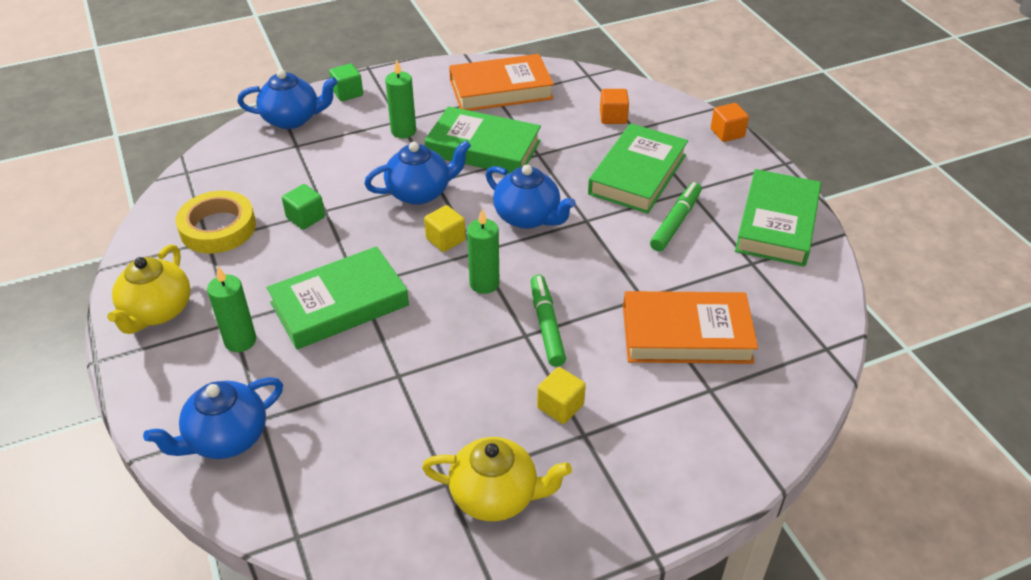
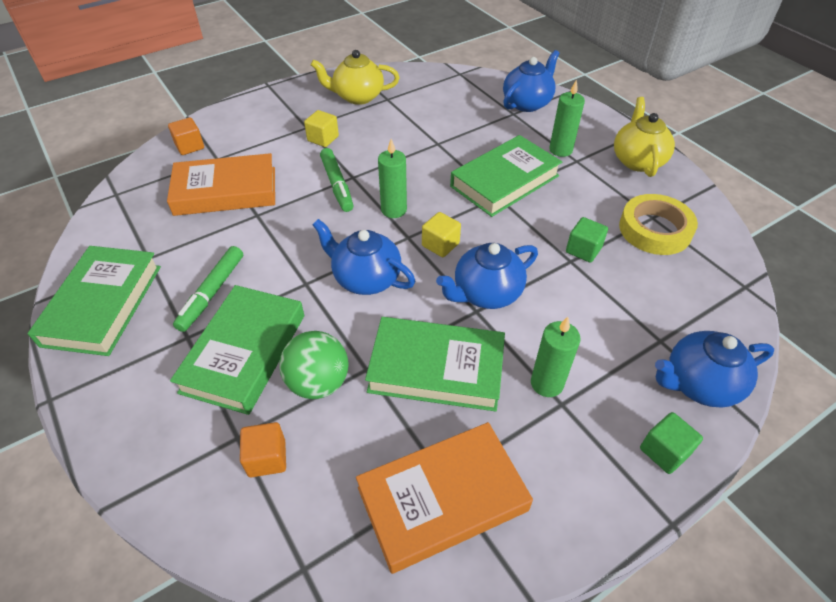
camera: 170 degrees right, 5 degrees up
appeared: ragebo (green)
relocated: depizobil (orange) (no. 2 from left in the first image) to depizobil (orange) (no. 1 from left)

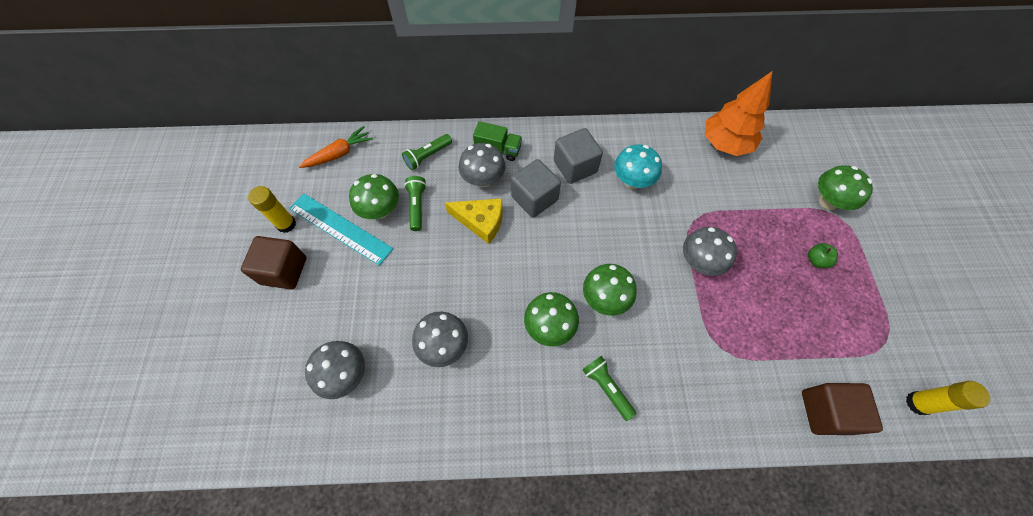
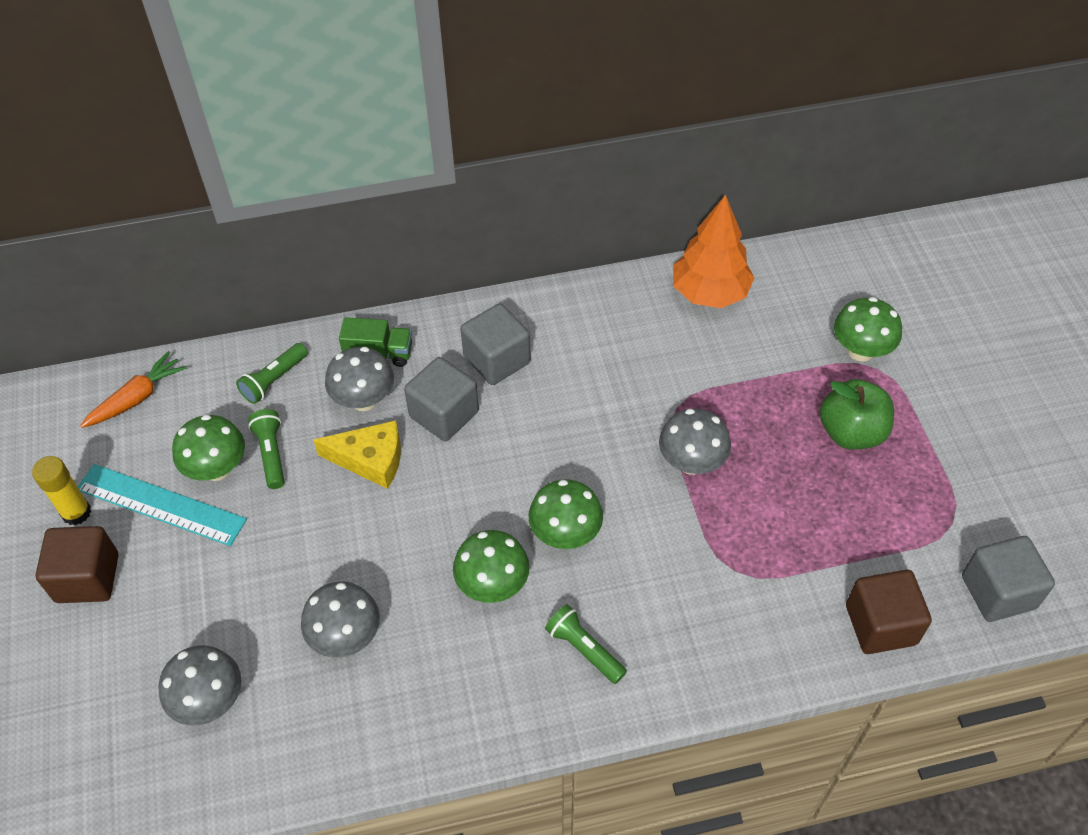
camera: 10 degrees left, 10 degrees down
missing: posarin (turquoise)
exchanged: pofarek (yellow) (no. 2 from left) to depizobil (grey) (no. 3 from left)
size: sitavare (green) x2.00

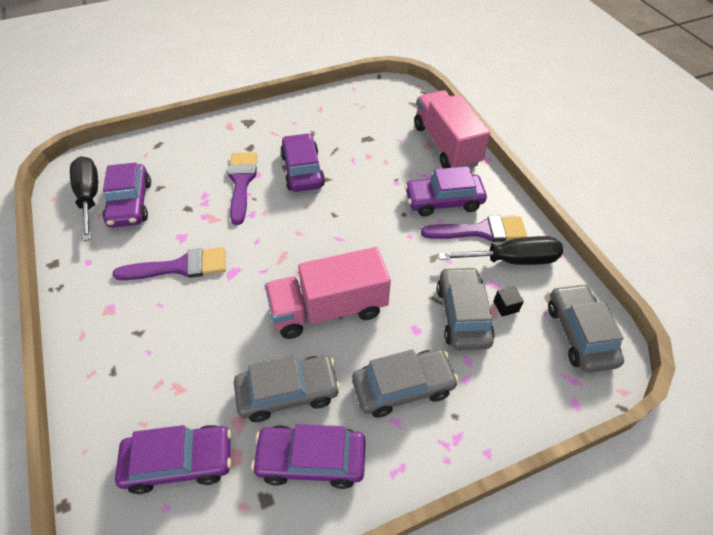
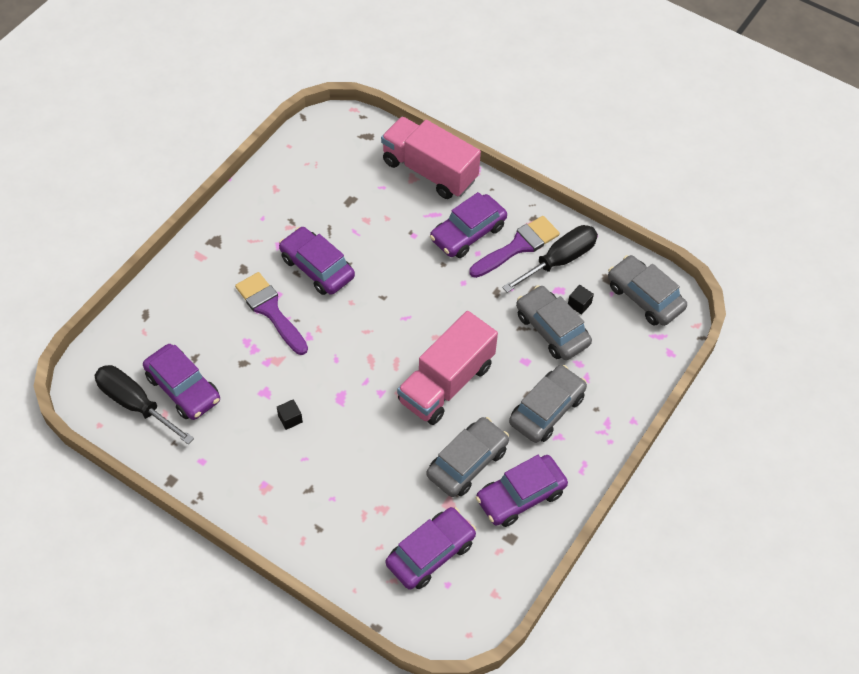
camera: 35 degrees left, 5 degrees up
exchanged: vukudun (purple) (no. 1 from left) to depizobil (black) (no. 1 from left)

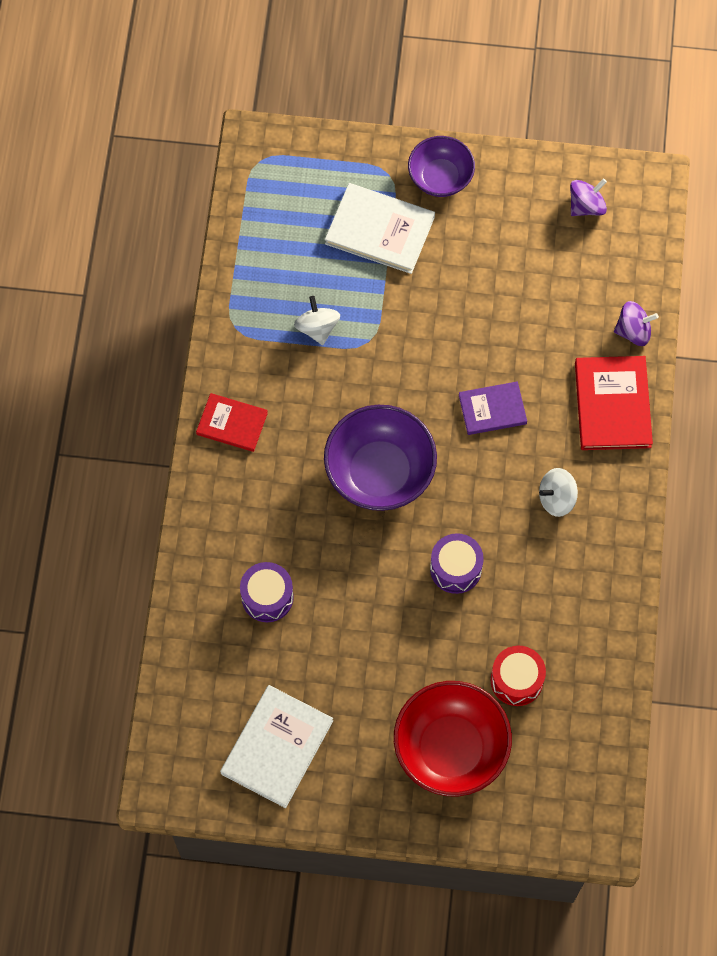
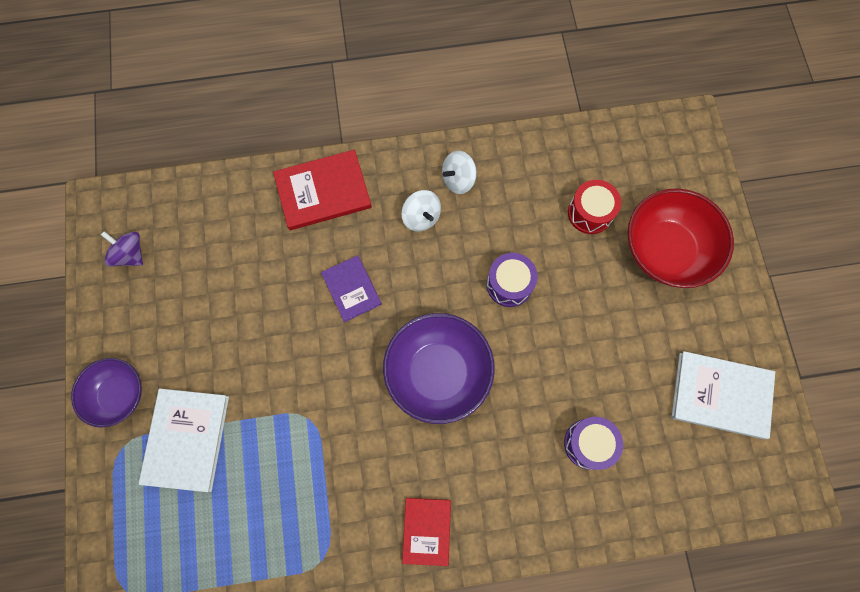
camera: 105 degrees left, 5 degrees up
missing: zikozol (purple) (no. 2 from left)
relocated: zikozol (white) (no. 1 from left in the first image) to zikozol (white) (no. 2 from left)

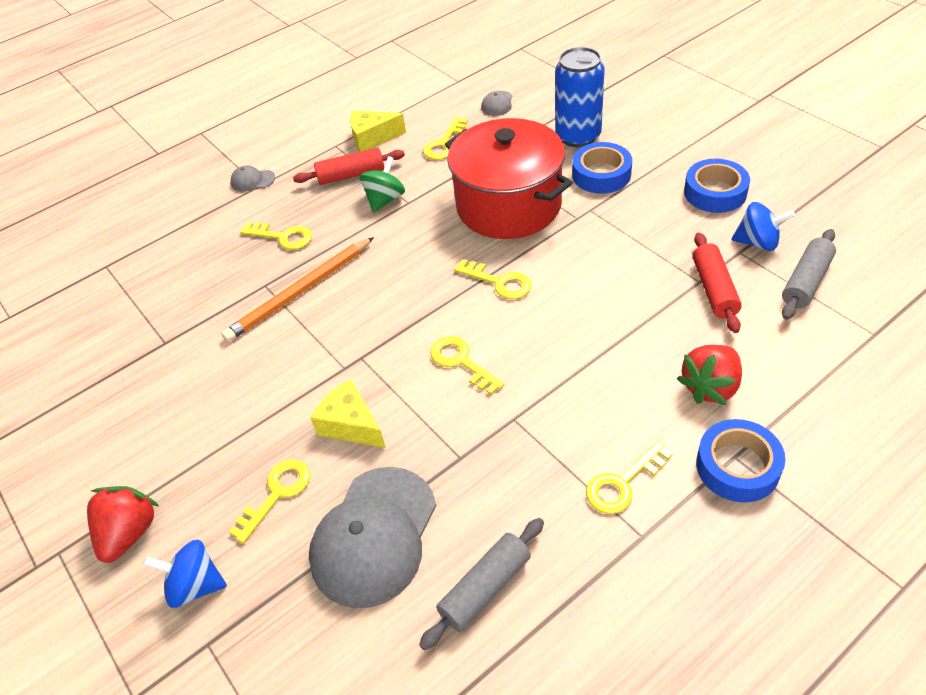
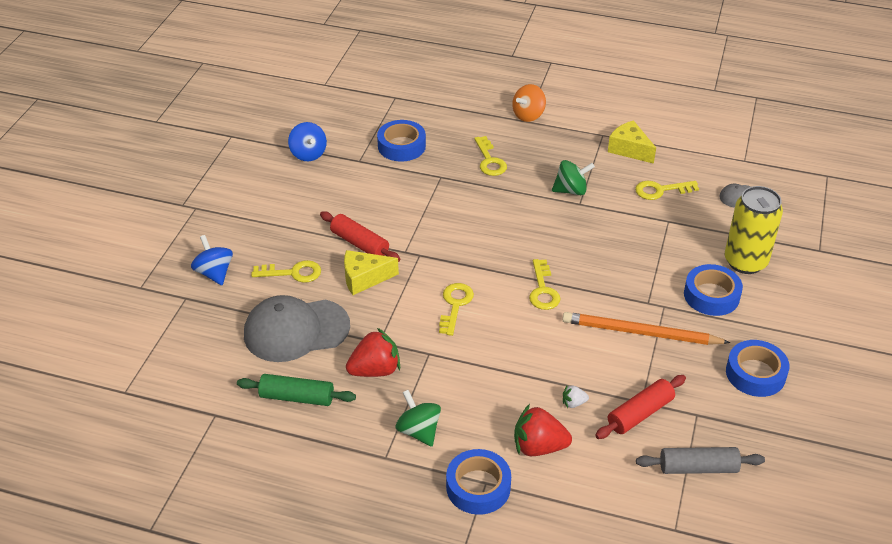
camera: 50 degrees right, 5 degrees down
missing: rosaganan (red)
appeared: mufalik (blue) (no. 1 from left); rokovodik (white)
relocated: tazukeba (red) (no. 1 from left); zikozol (blue) (no. 2 from left); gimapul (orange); rokovodik (red) (no. 1 from left)
exchanged: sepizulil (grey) (no. 1 from left) to zikozol (orange); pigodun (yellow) (no. 6 from left) to zikozol (green) (no. 1 from left)
colour: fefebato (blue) to fefebato (yellow); tazukeba (grey) (no. 1 from left) to tazukeba (green)
spun: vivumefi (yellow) (no. 1 from left) 105 degrees counterclockwise

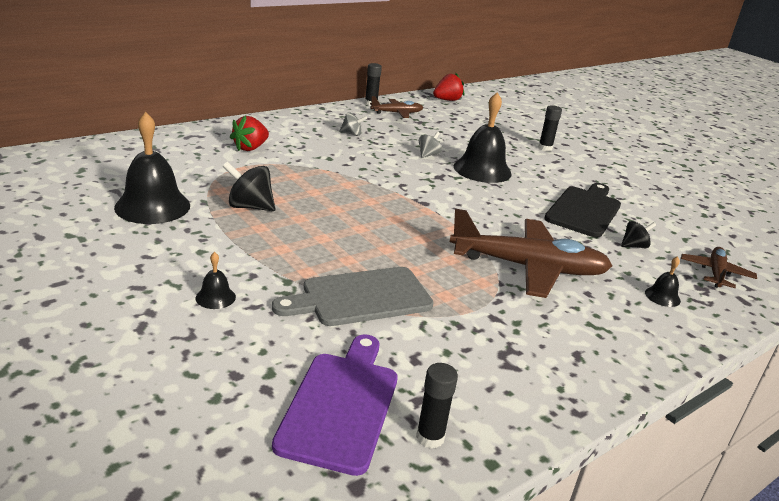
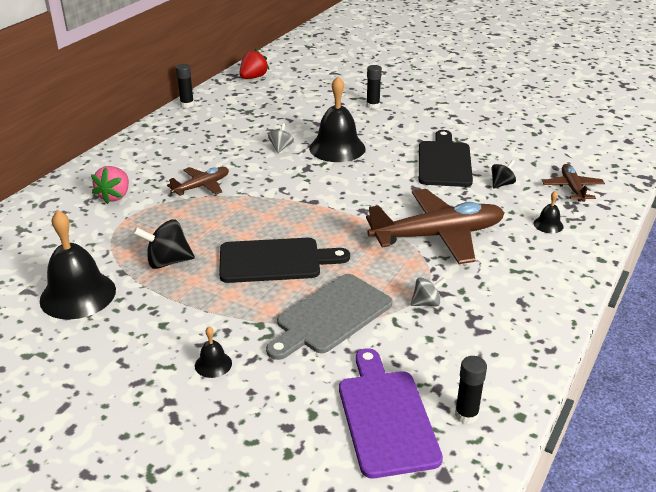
camera: 20 degrees left, 5 degrees up
appeared: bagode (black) (no. 1 from left)
relocated: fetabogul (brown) (no. 1 from left); zikozol (grey) (no. 1 from left in the first image) to zikozol (grey) (no. 2 from left)
colour: rokovodik (red) (no. 1 from left) to rokovodik (pink)

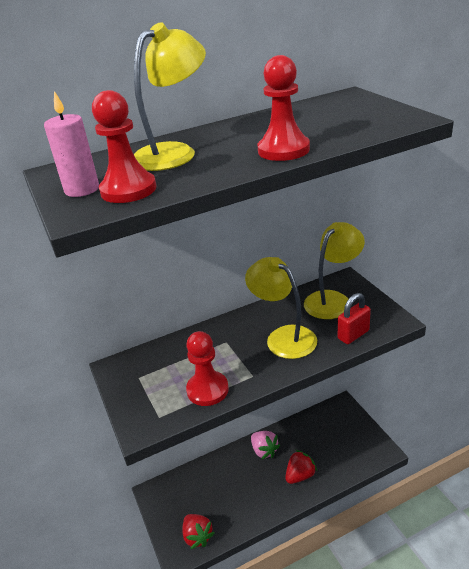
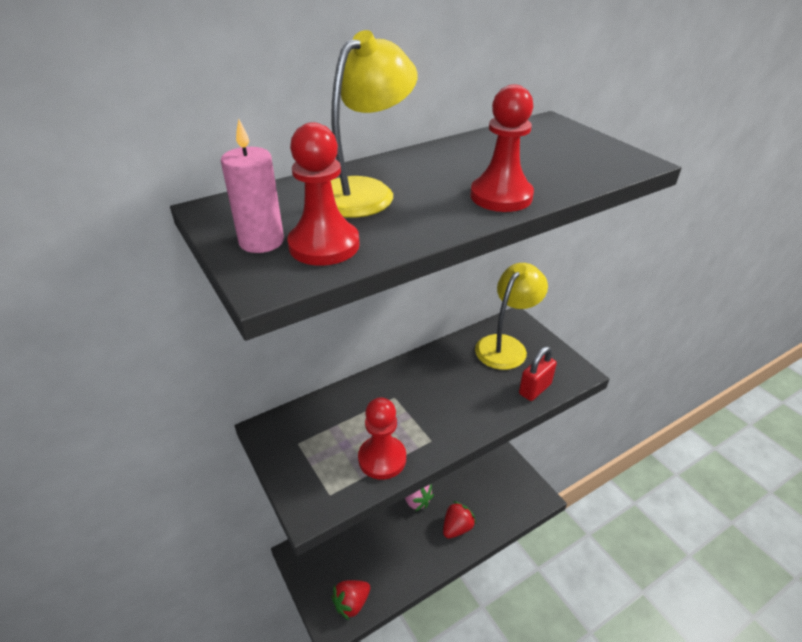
camera: 10 degrees left, 5 degrees up
missing: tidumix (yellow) (no. 2 from left)
spun: rokovodik (red) (no. 1 from left) 90 degrees clockwise

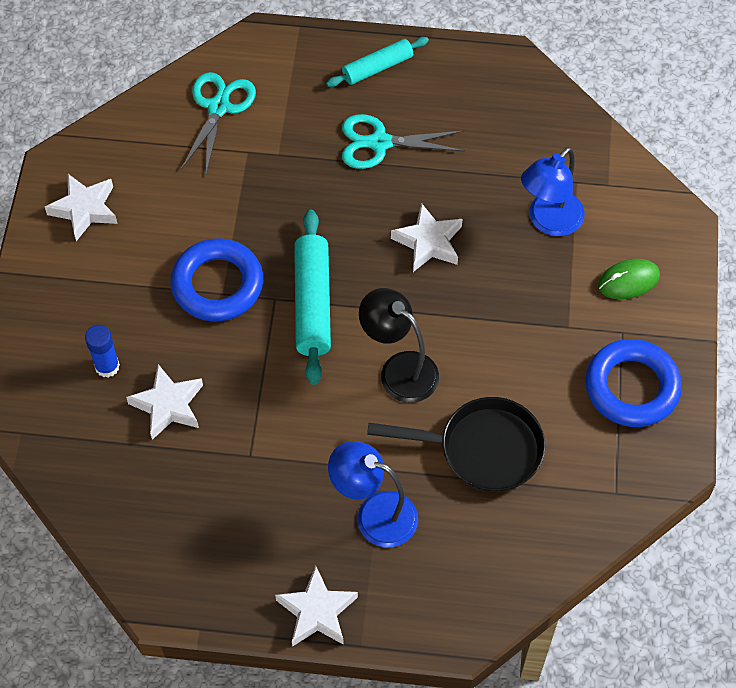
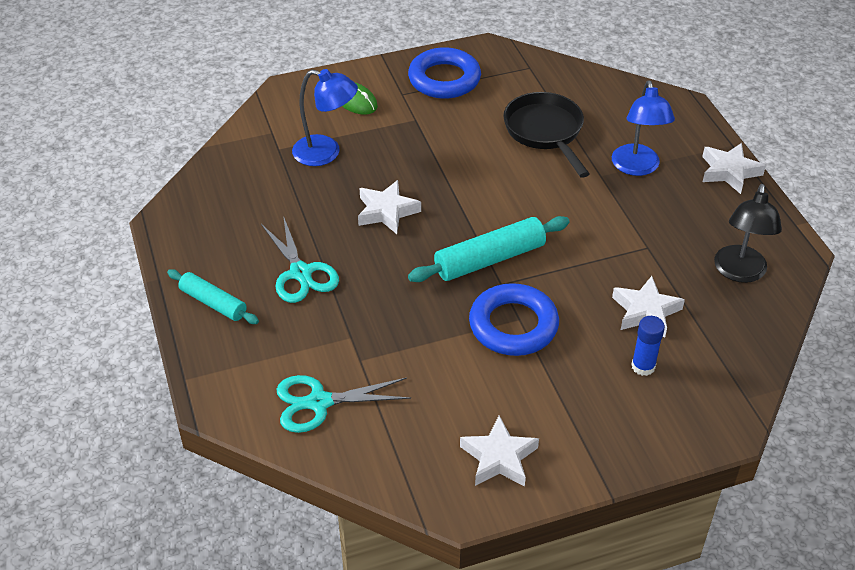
camera: 115 degrees left, 15 degrees down
relocated: tidumix (black)

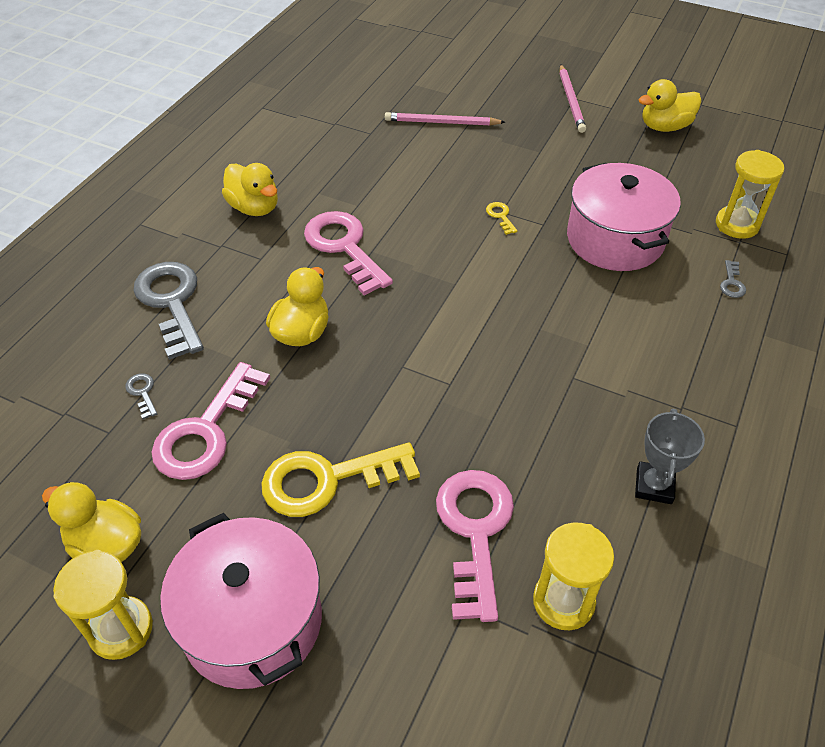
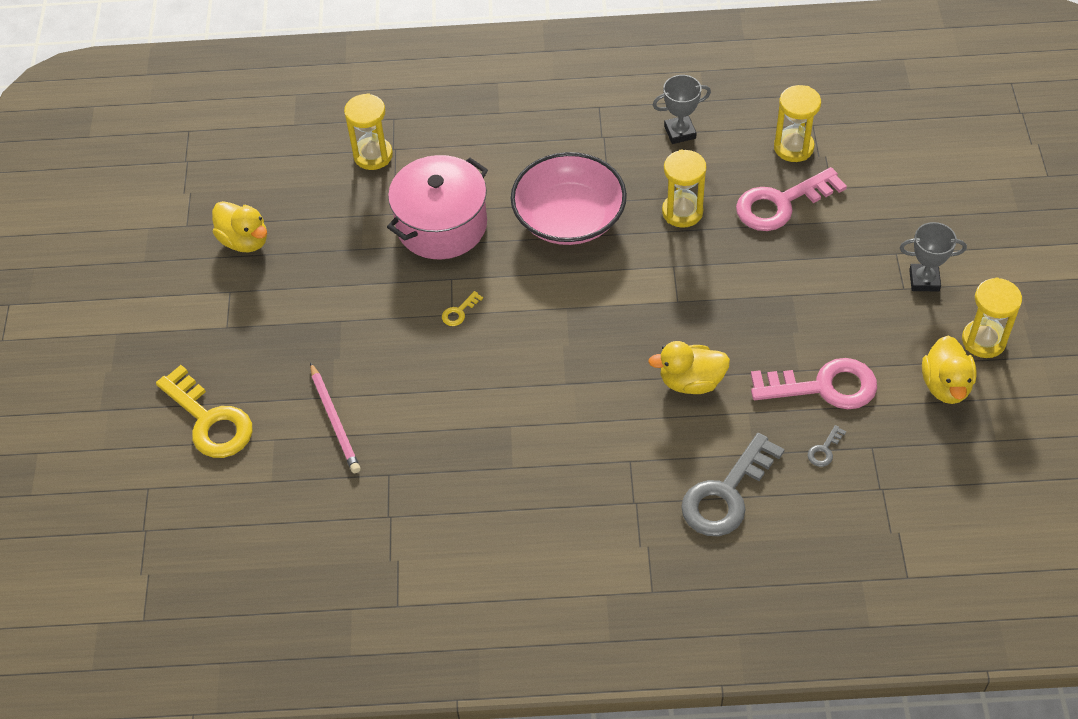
camera: 115 degrees left, 5 degrees up
missing: gimapul (pink) (no. 2 from left); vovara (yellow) (no. 2 from left); pigodun (pink) (no. 2 from left); pigodun (grey) (no. 3 from left)
appeared: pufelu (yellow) (no. 2 from left); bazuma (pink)
relocated: pigodun (yellow) (no. 1 from left)
exchanged: rosaganan (pink) (no. 1 from left) to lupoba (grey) (no. 2 from left)

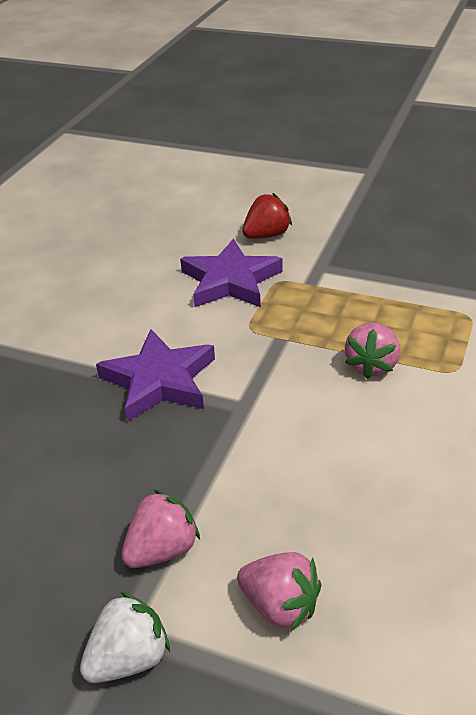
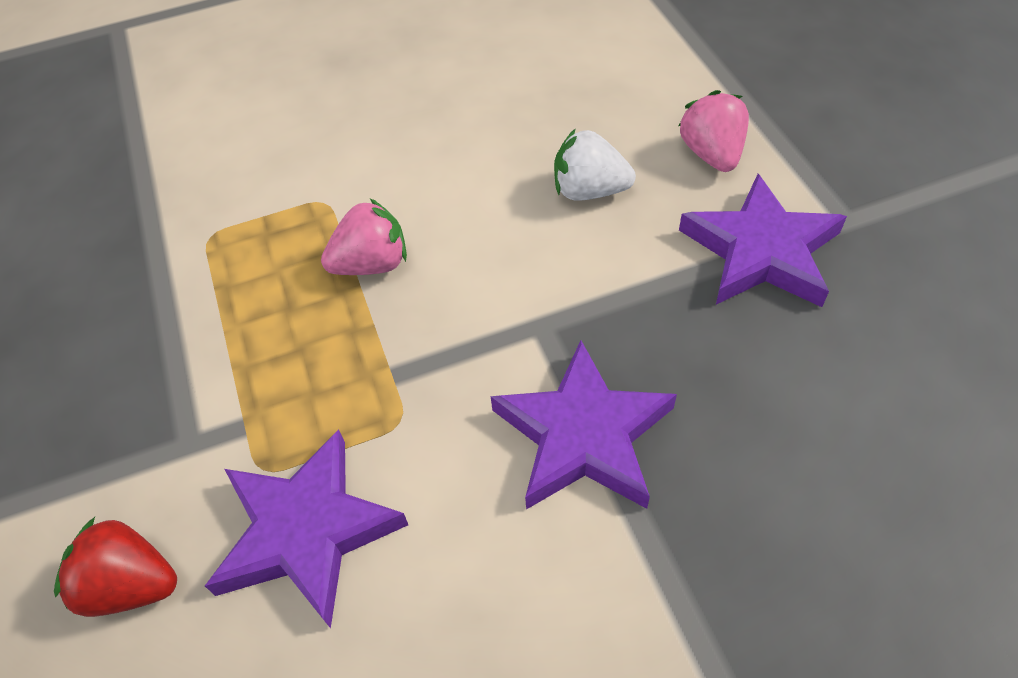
camera: 130 degrees left, 15 degrees up
relocated: rokovodik (white)
exchanged: rokovodik (pink) (no. 1 from left) to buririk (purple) (no. 3 from left)

